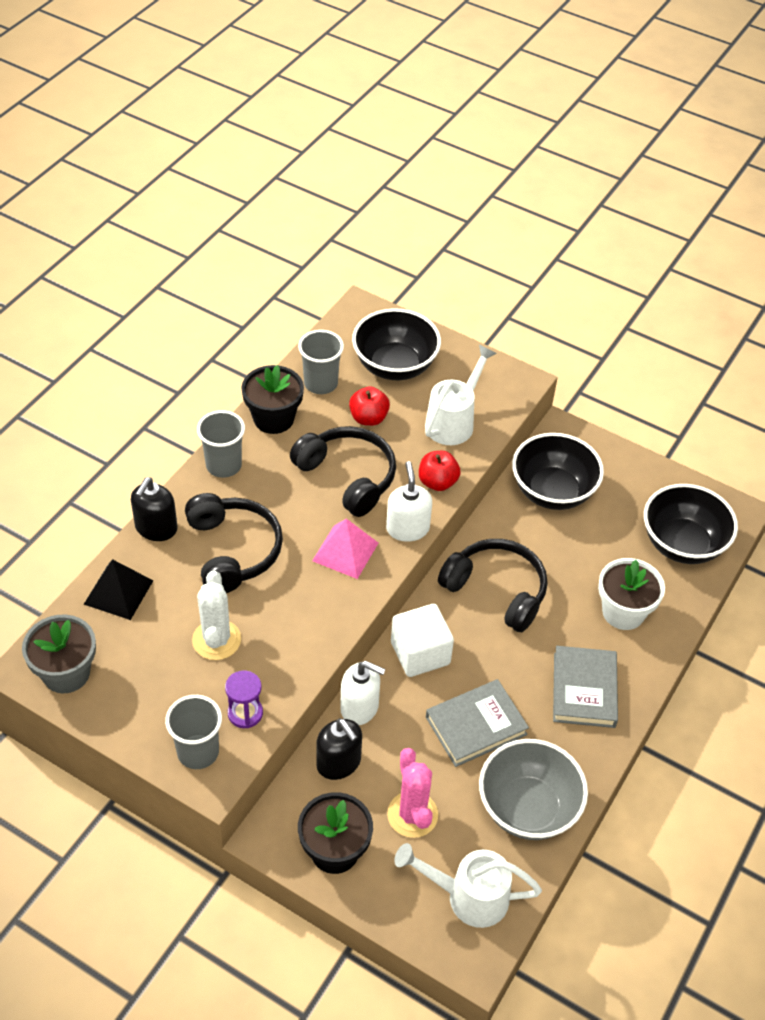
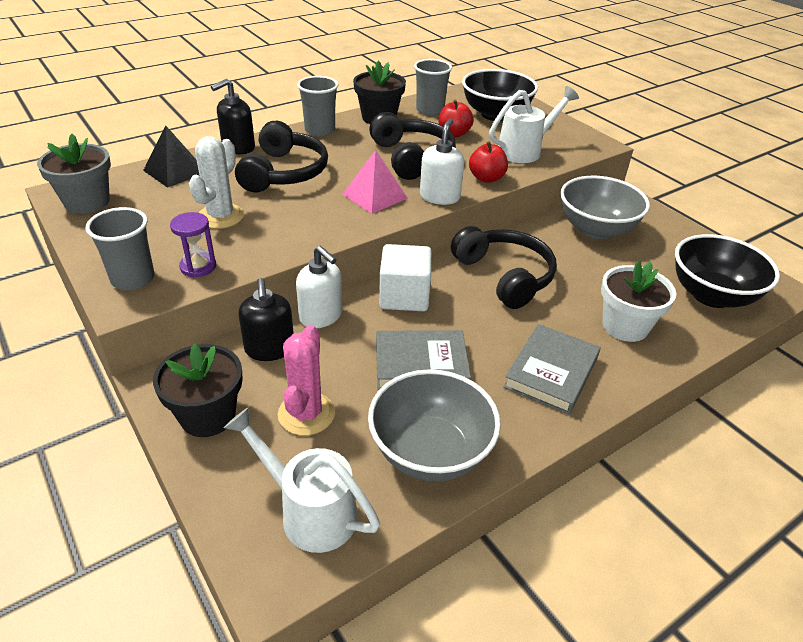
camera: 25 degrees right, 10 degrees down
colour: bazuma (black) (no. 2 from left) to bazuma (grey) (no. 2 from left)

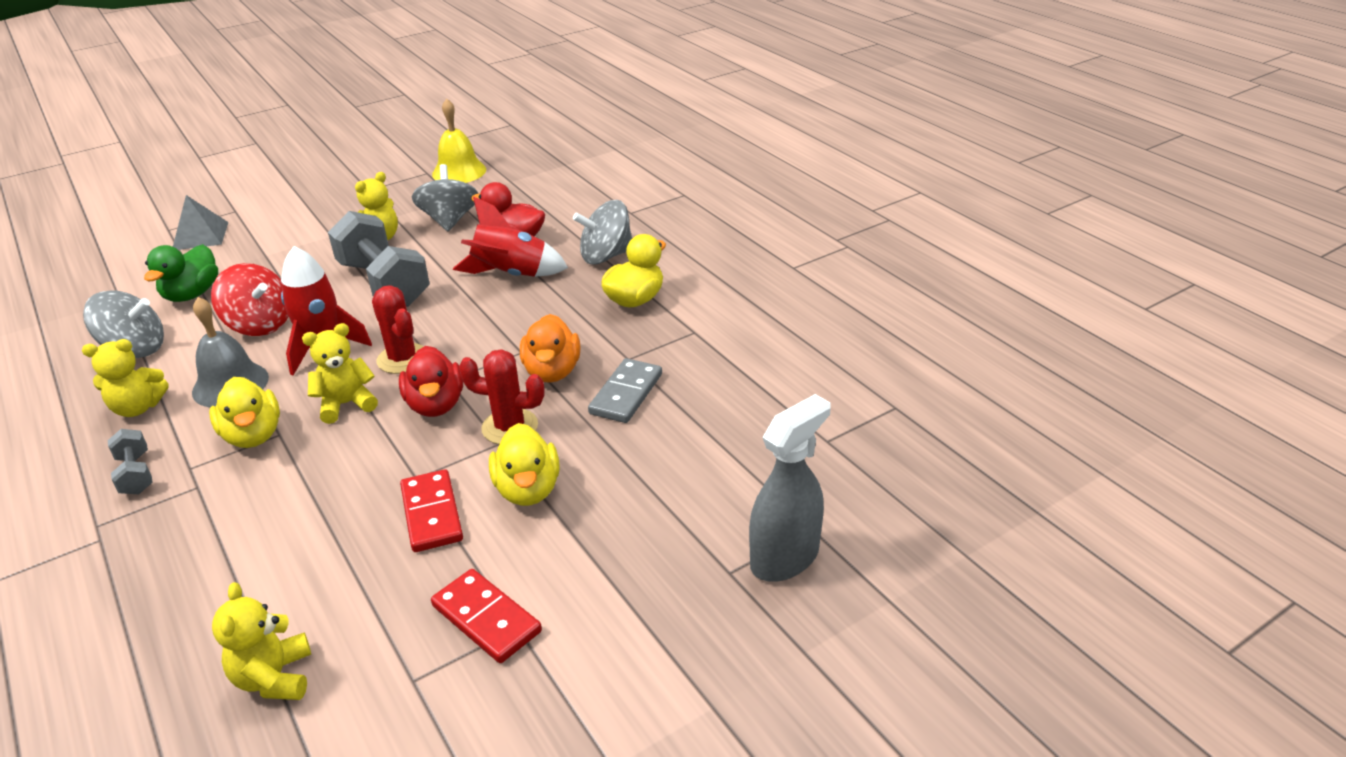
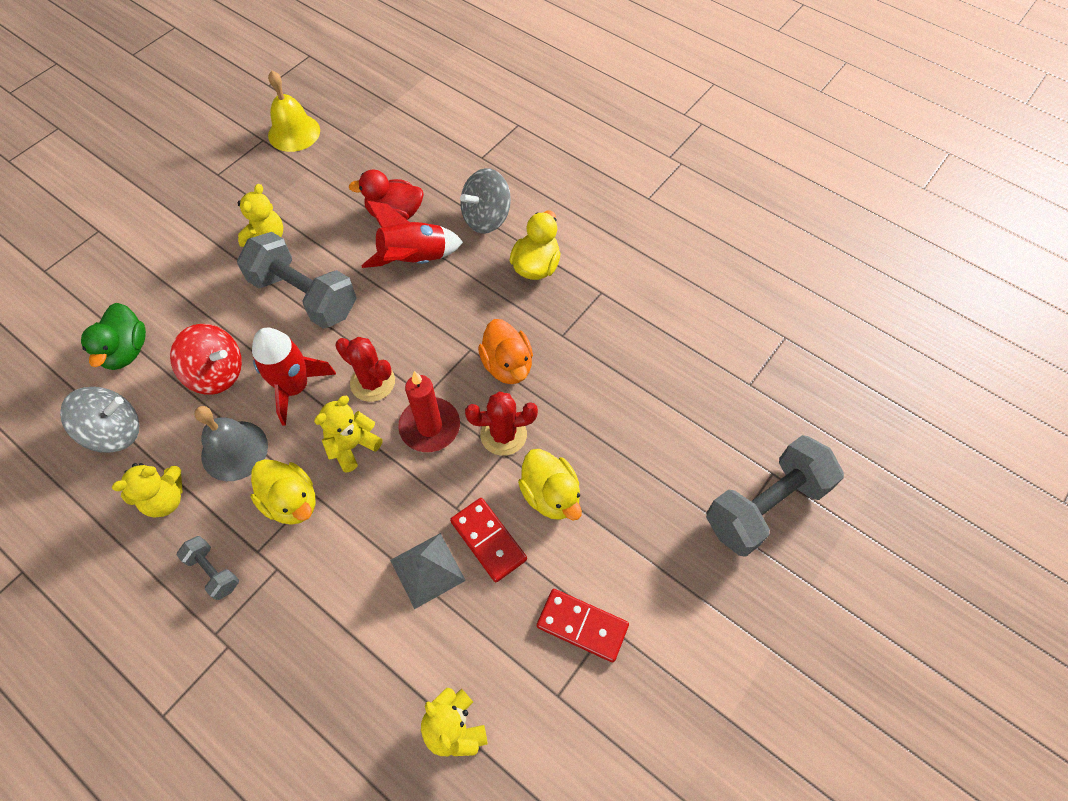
camera: 20 degrees left, 25 degrees up
missing: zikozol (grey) (no. 2 from left); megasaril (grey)
relocated: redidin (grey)
exchanged: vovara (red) (no. 1 from left) to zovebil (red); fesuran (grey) to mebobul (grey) (no. 3 from left)

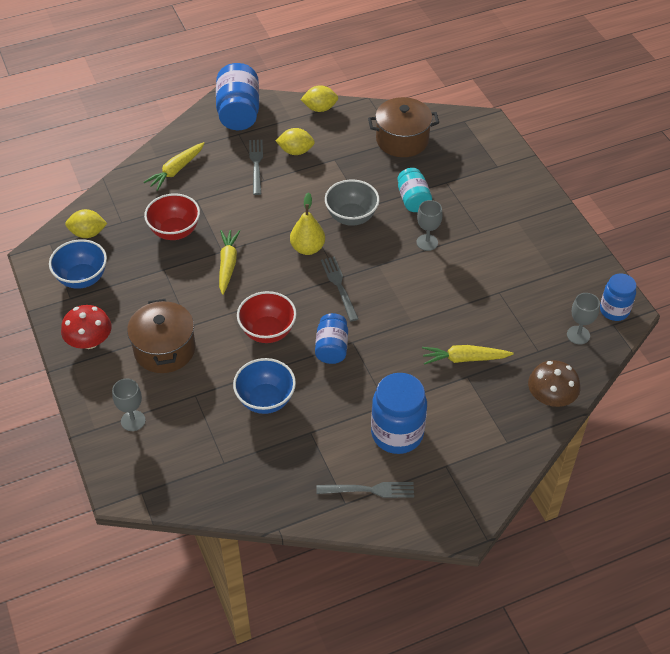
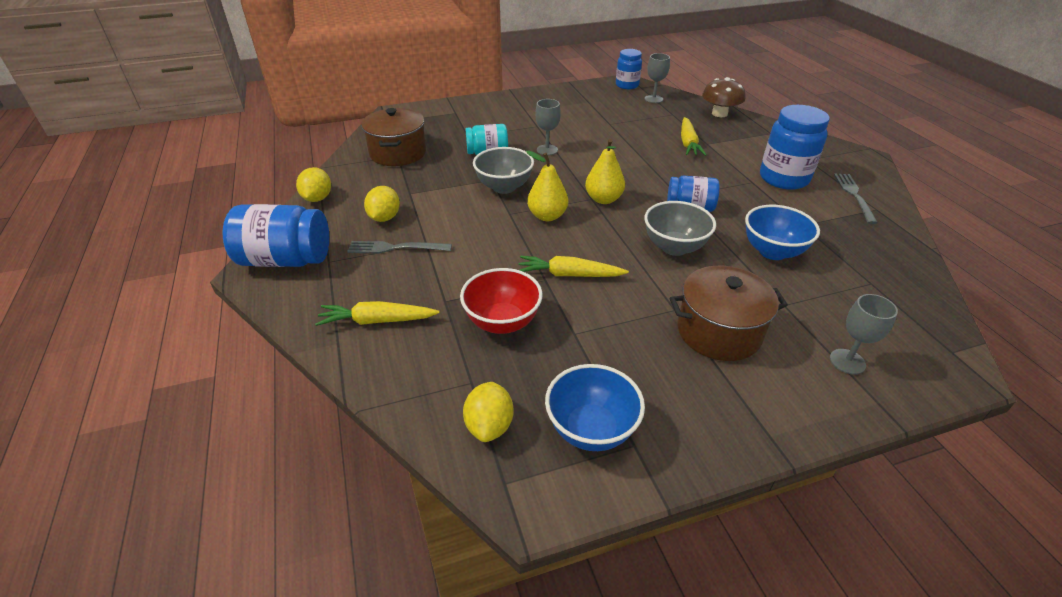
camera: 85 degrees left, 10 degrees down
missing: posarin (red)
exchanged: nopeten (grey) (no. 2 from left) to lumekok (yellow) (no. 2 from left)
colour: bazuma (red) (no. 2 from left) to bazuma (grey) (no. 2 from left)
spun: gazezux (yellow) (no. 1 from left) 135 degrees clockwise

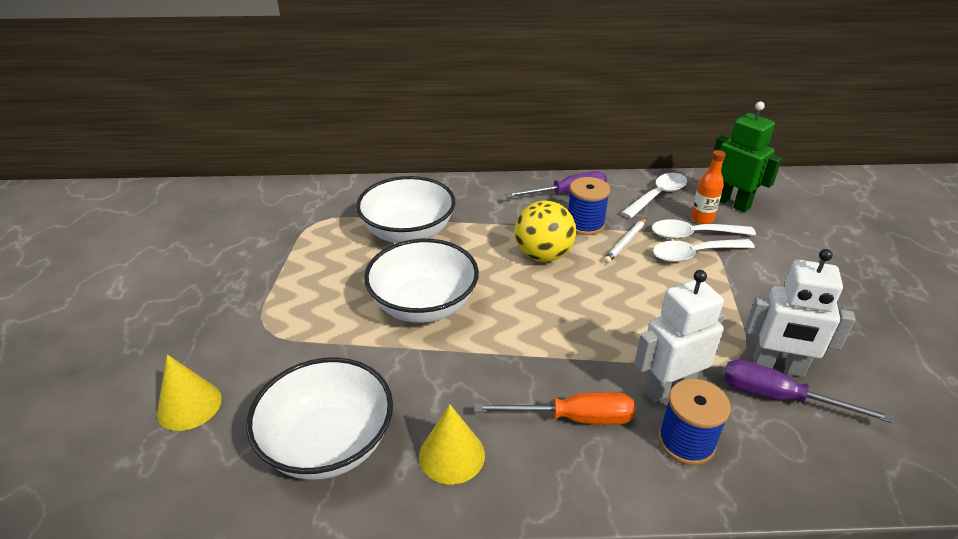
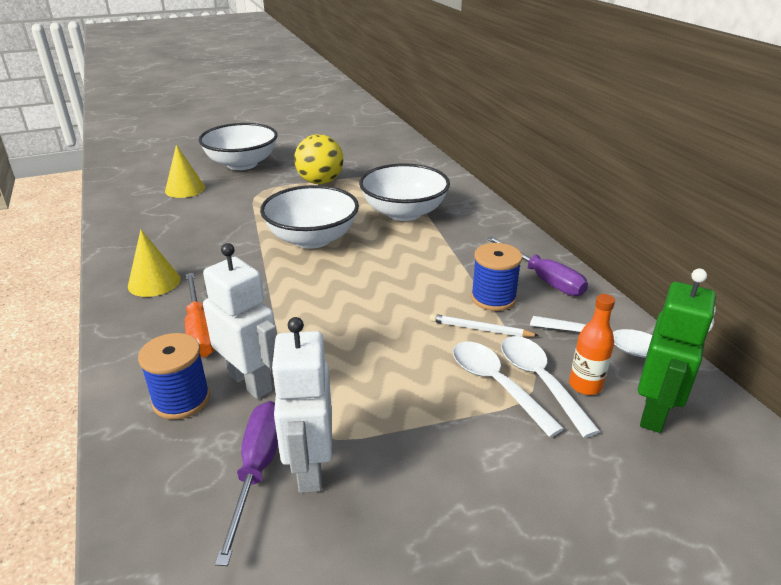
camera: 70 degrees right, 5 degrees down
relocated: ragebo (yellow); bazuma (white) (no. 1 from left)

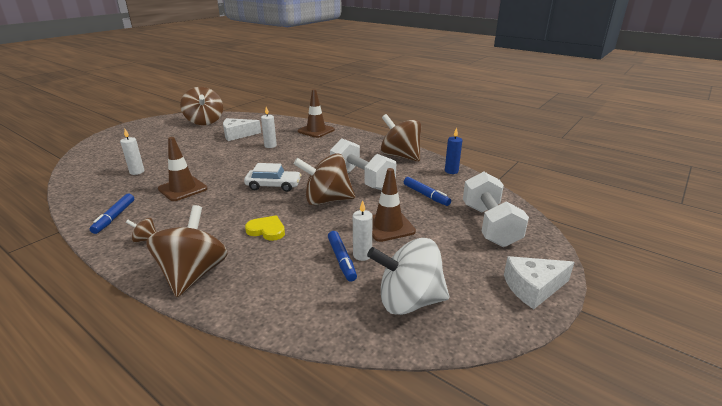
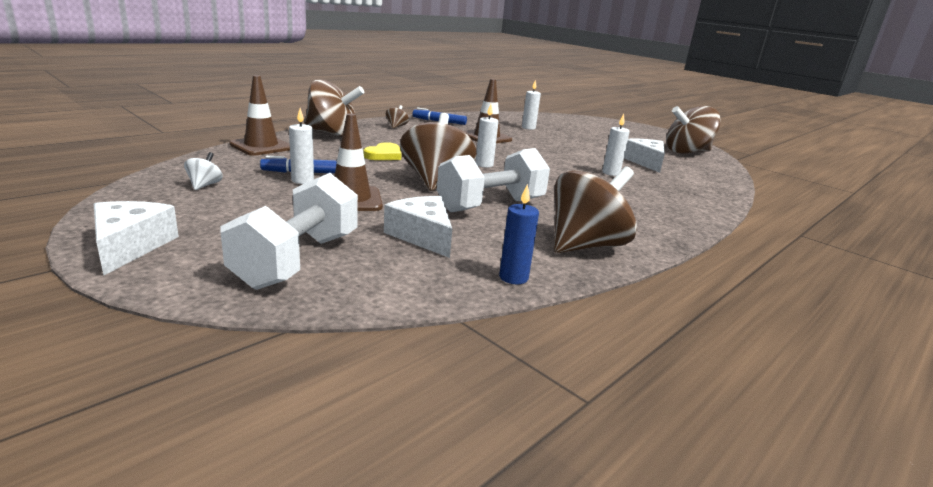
camera: 95 degrees right, 5 degrees down
relocated: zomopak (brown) (no. 2 from left in the first image) to zomopak (brown) (no. 1 from left)
exchanged: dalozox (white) to zovebil (white) (no. 2 from left); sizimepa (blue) (no. 3 from left) to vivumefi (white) (no. 2 from left)
spun: mebobul (white) (no. 2 from left in the first image) 75 degrees counterclockwise
size: zikozol (white) x0.42

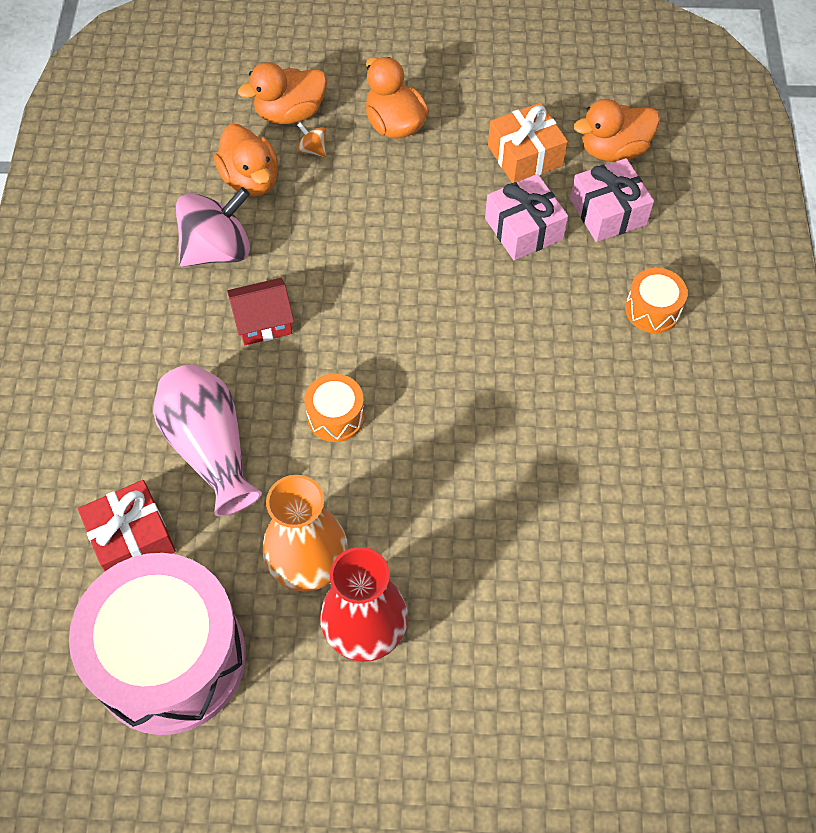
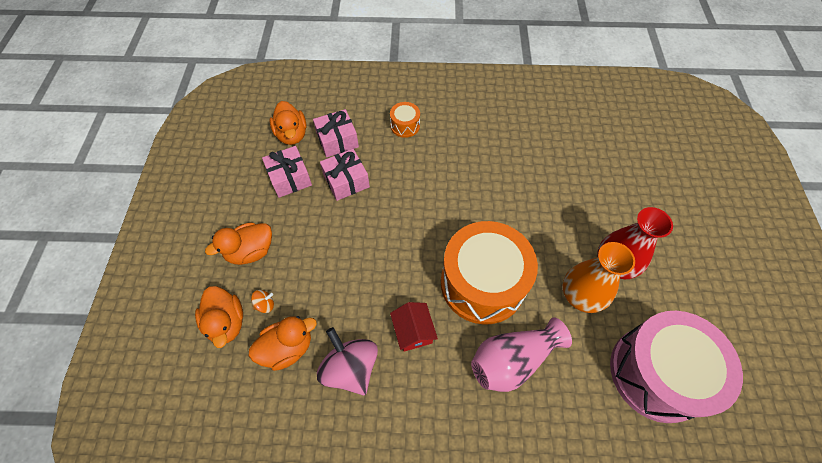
camera: 90 degrees left, 0 degrees up
missing: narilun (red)
colour: narilun (orange) to narilun (pink) (no. 1 from left)
spun: zikozol (orange) 150 degrees counterclockwise
size: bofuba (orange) (no. 1 from left in the first image) x2.36

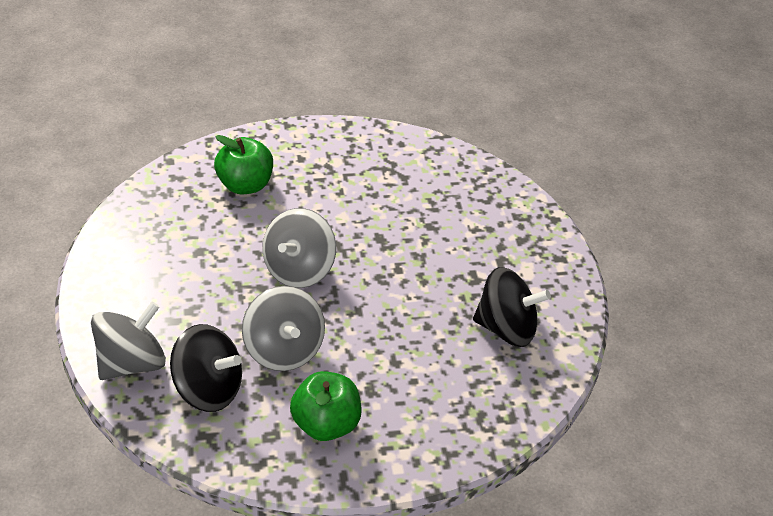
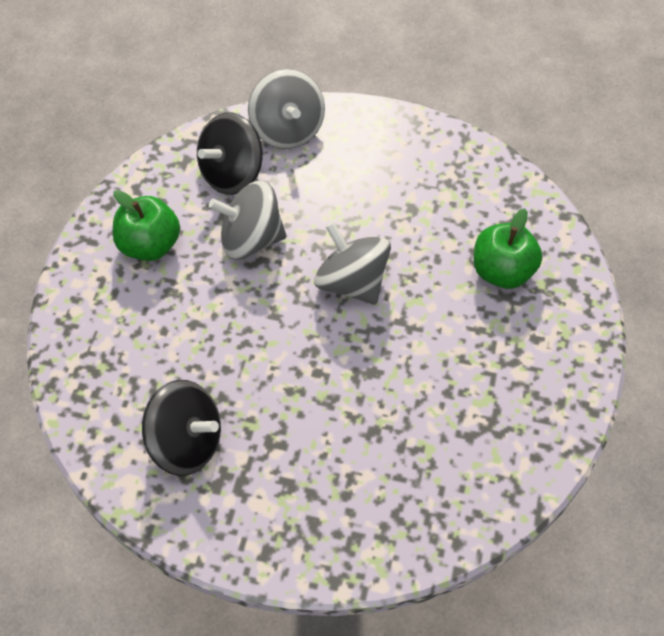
camera: 115 degrees right, 15 degrees up
spun: zikozol (black) (no. 2 from left in the first image) 105 degrees counterclockwise

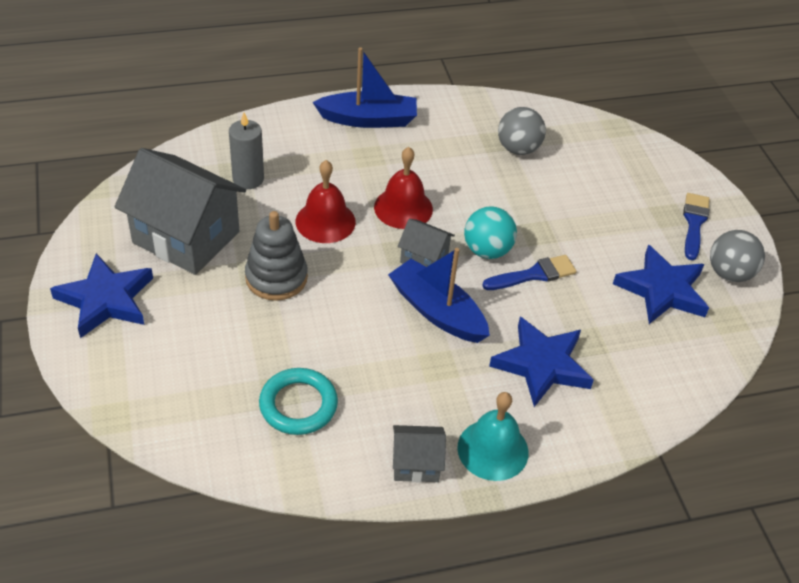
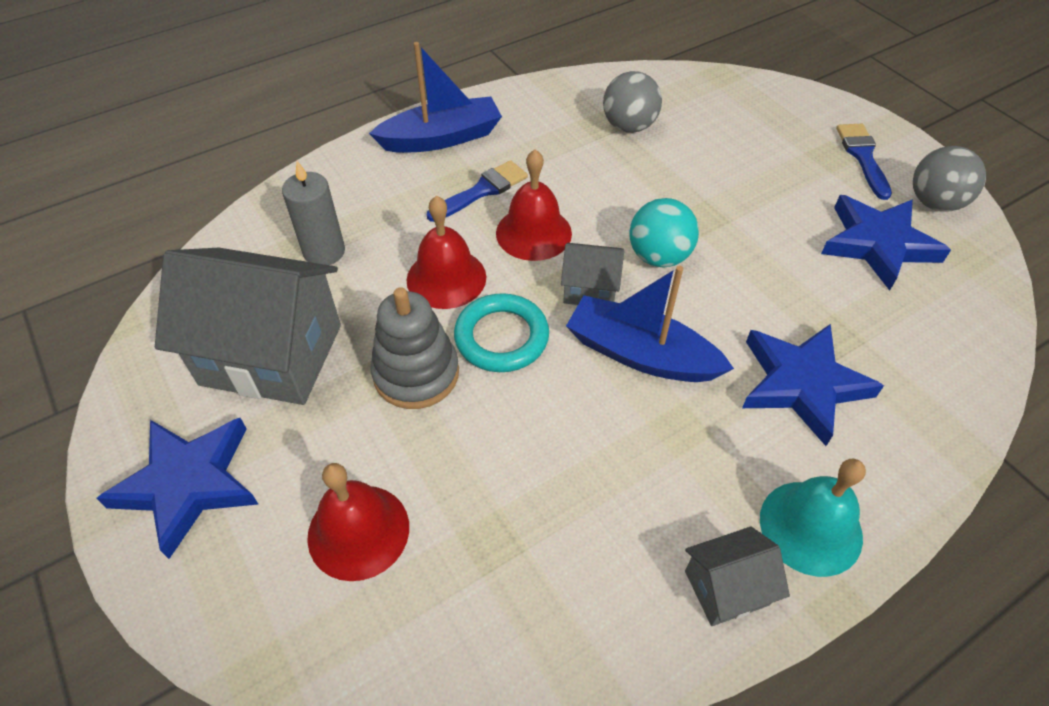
camera: 15 degrees left, 5 degrees up
appeared: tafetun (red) (no. 1 from left)
relocated: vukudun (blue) (no. 1 from left); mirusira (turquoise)

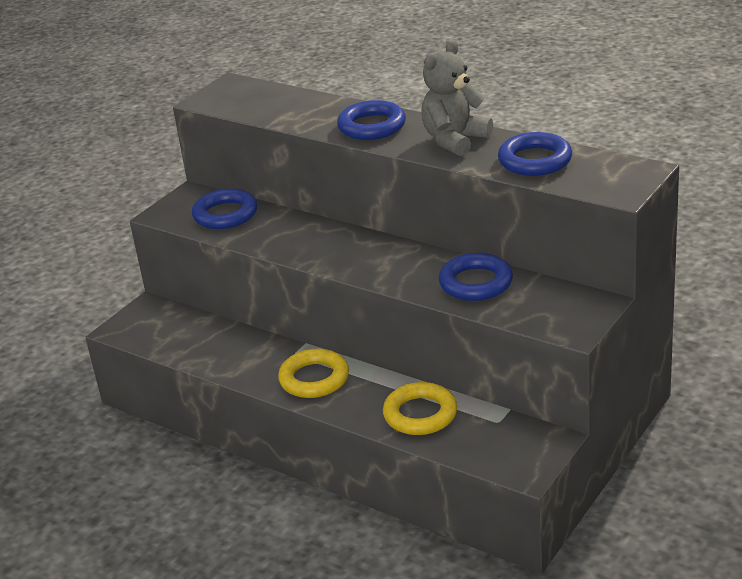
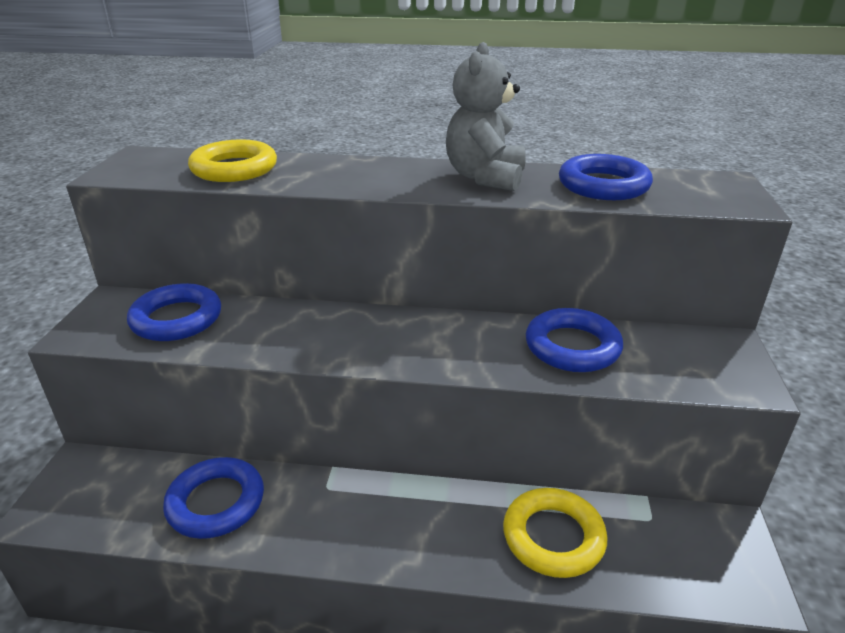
camera: 30 degrees left, 0 degrees up
relocated: mirusira (blue) (no. 2 from left); mirusira (yellow) (no. 1 from left)

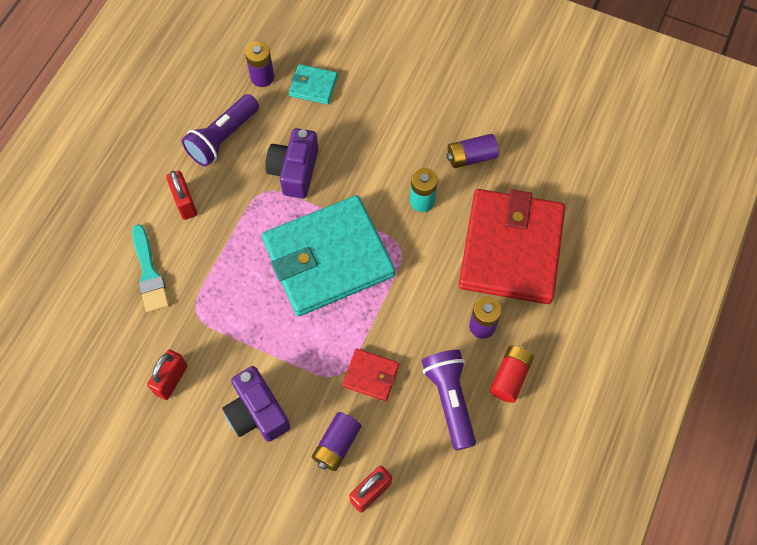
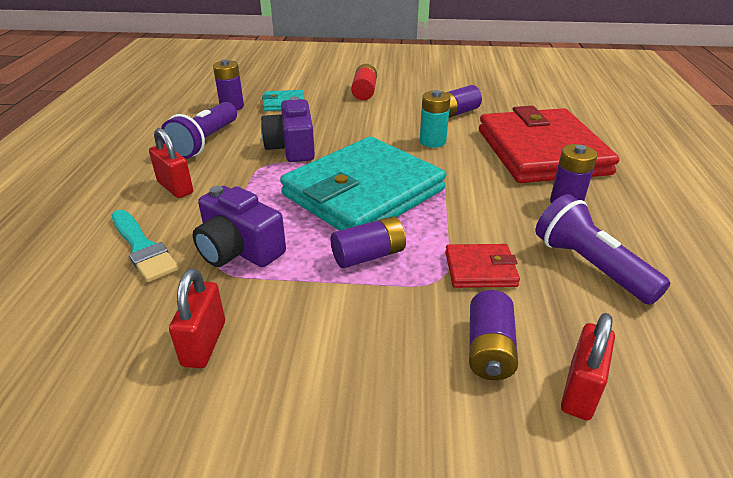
camera: 20 degrees left, 30 degrees down
appeared: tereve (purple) (no. 2 from left)
relocated: tereve (red); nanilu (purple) (no. 1 from left)

